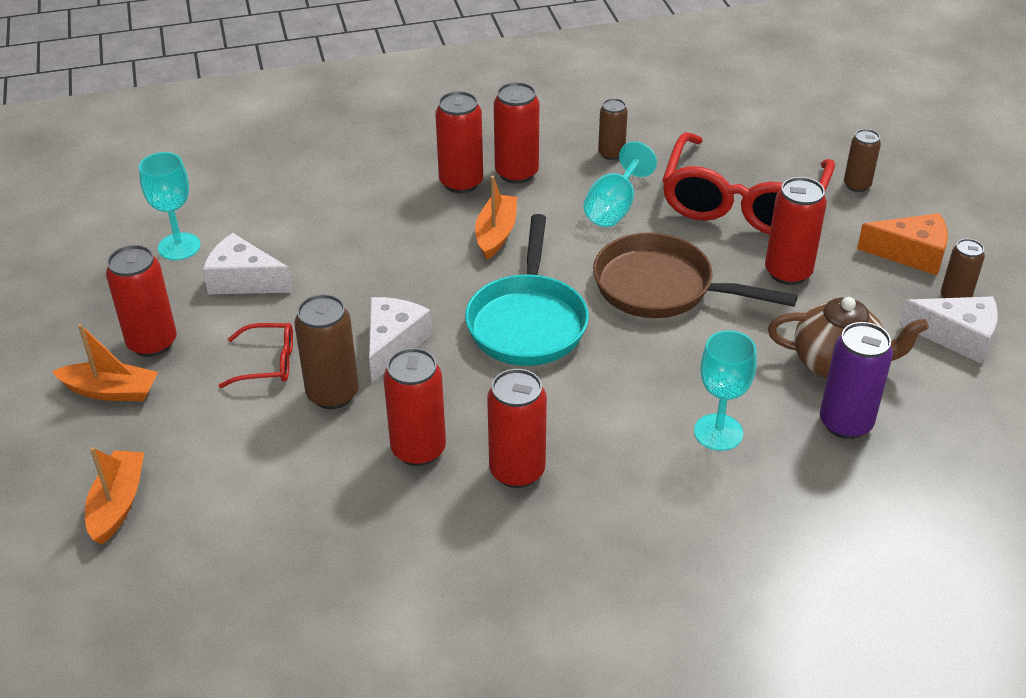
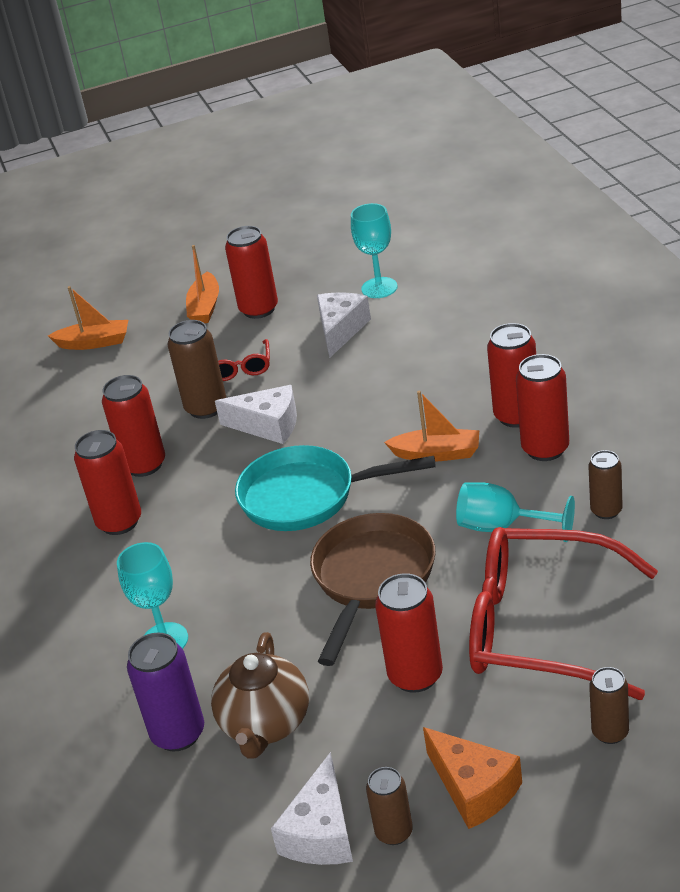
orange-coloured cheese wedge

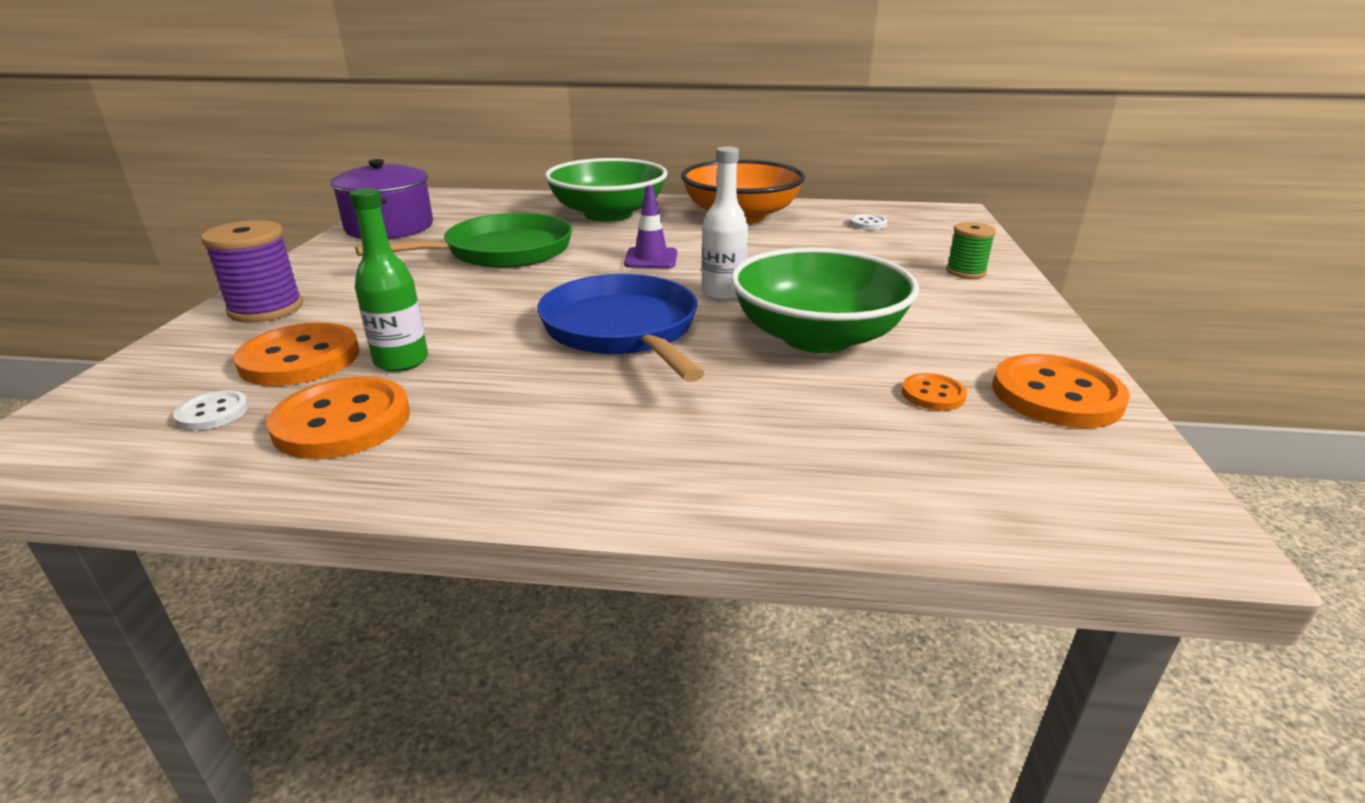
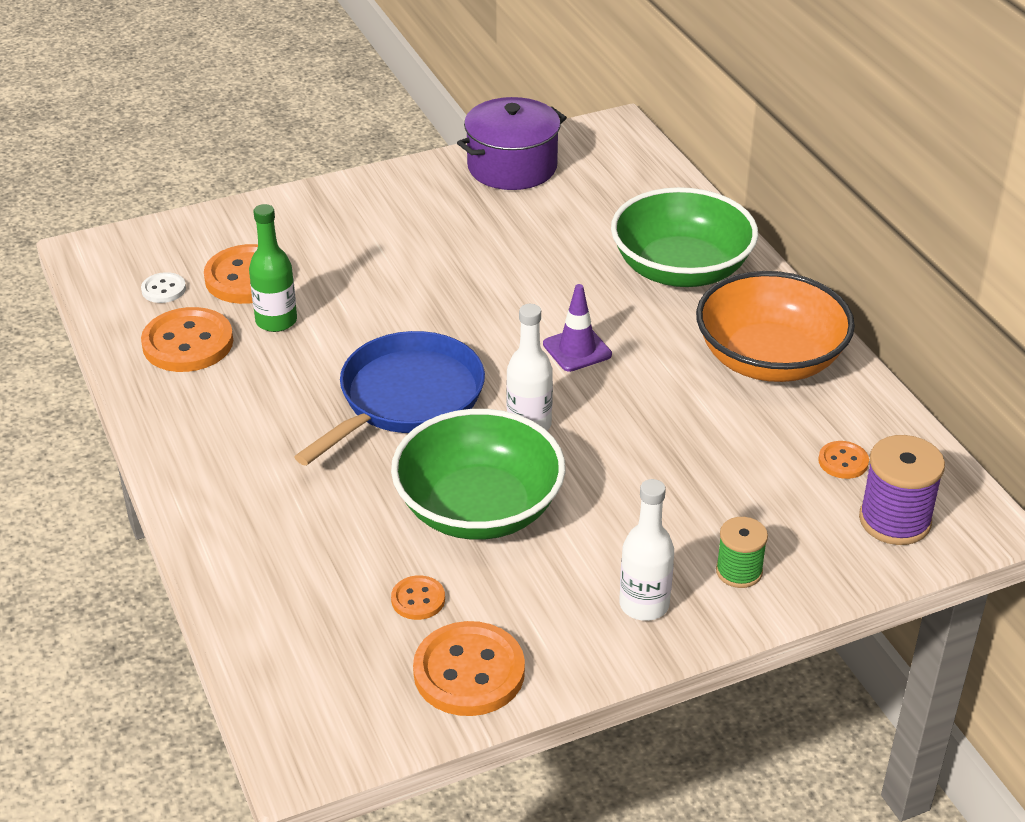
royal purple spool
green frying pan
orange-coloured button (5th from left)
white drink bottle (2nd from left)

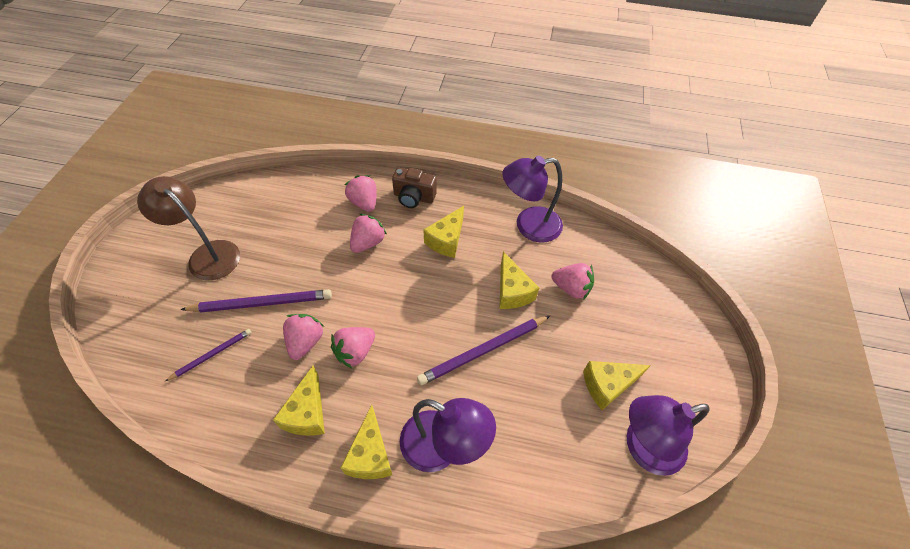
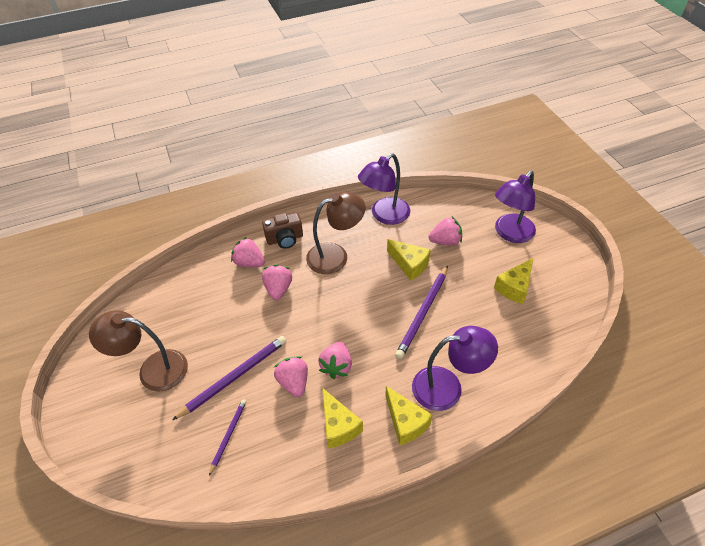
dark brown desk lamp (2nd from left)
royal purple desk lamp (3rd from left)

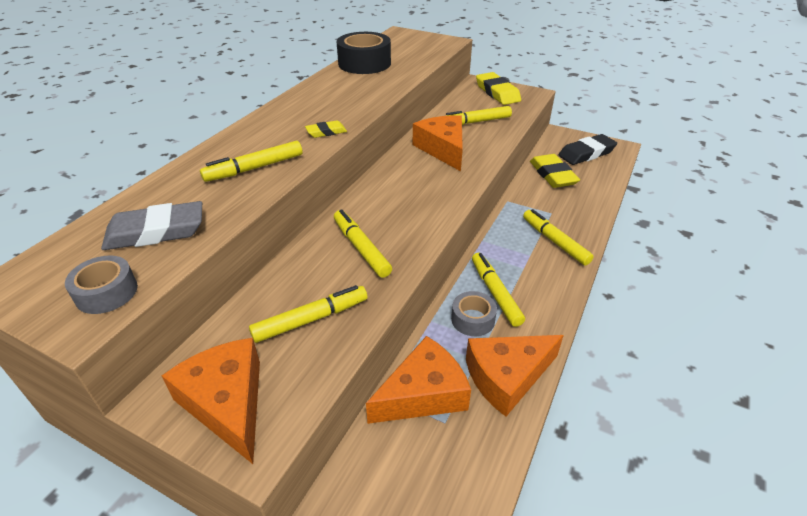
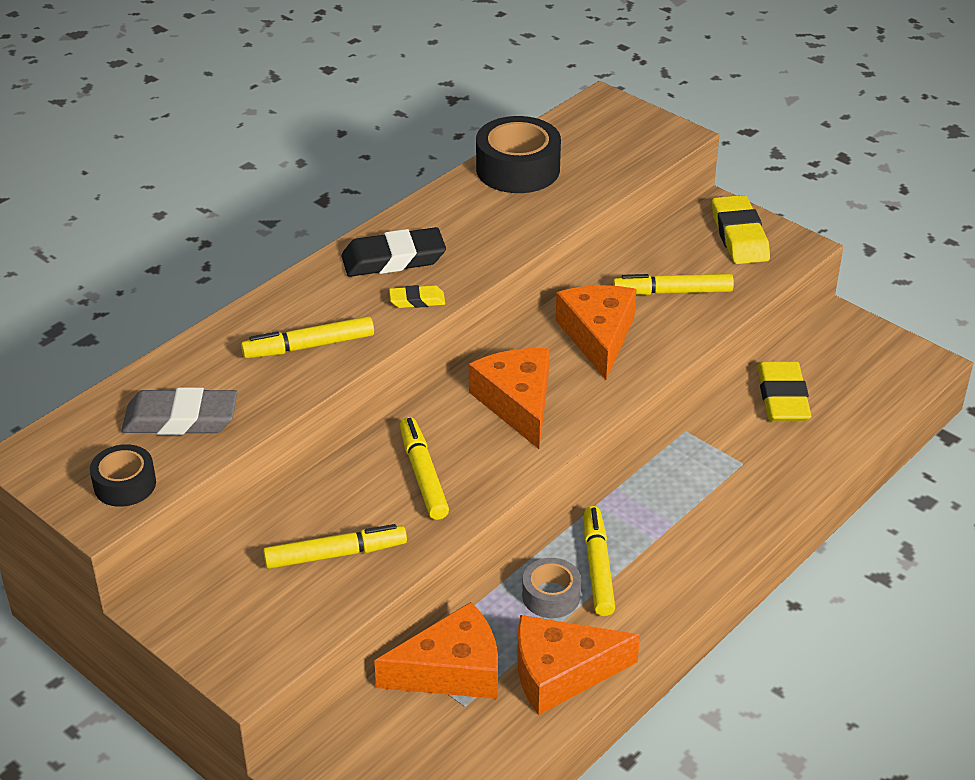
ebony tape (1st from left)
orange-coloured cheese wedge (2nd from left)
bright yellow marker (6th from left in the first image)
ebony eraser

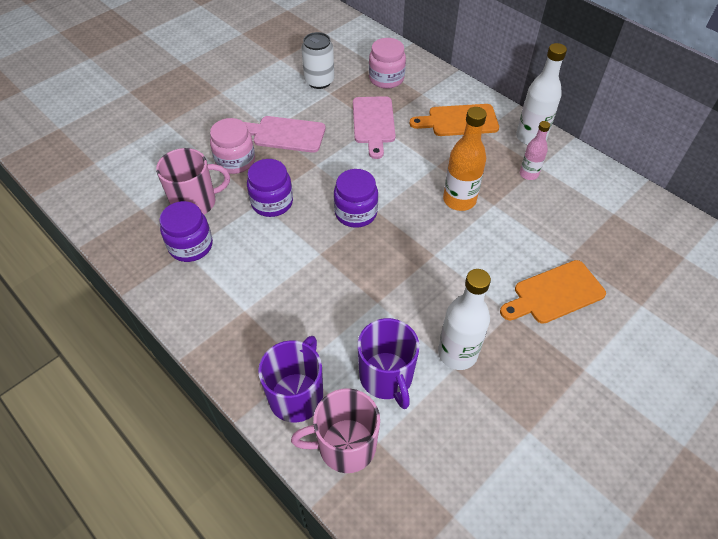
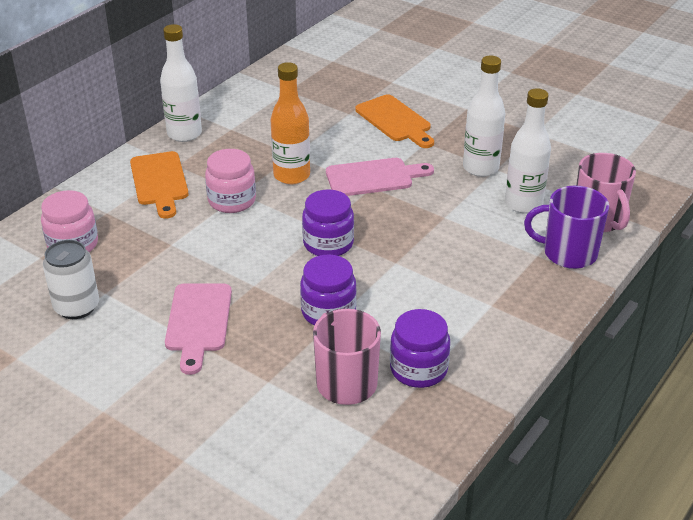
rose-pink preserve jar (2nd from left)
rose-pink chopping board (2nd from left)
white drink bottle (3rd from left)
rose-pink drink bottle

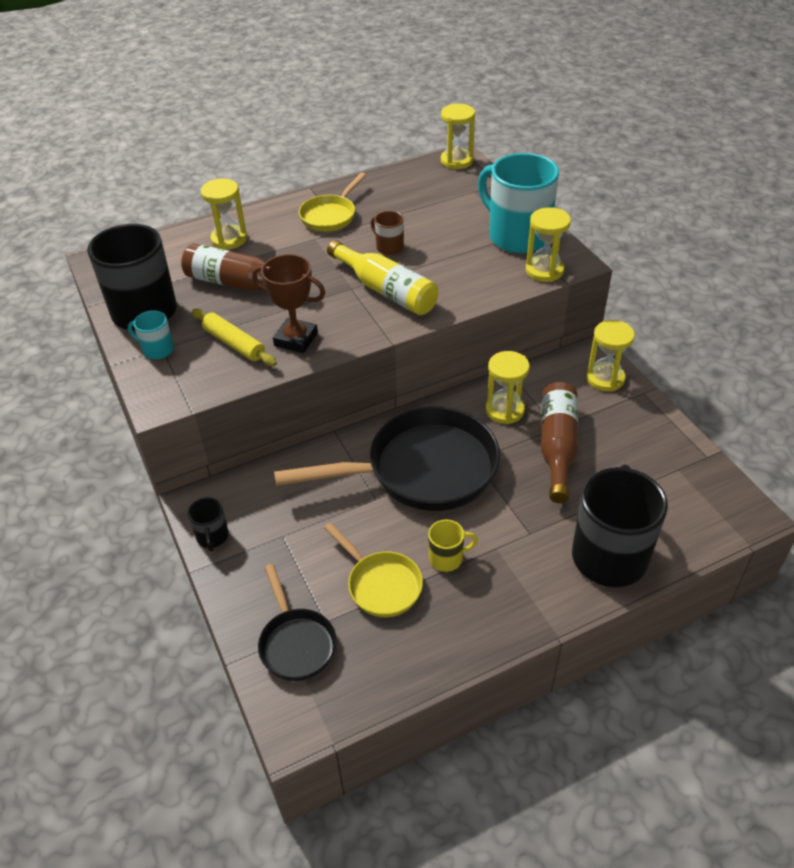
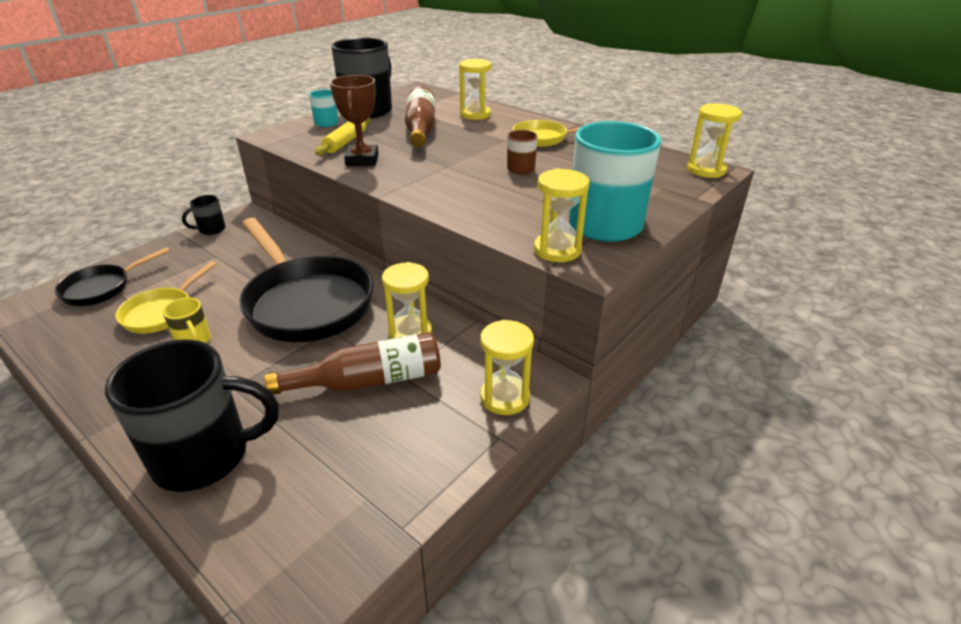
bright yellow drink bottle

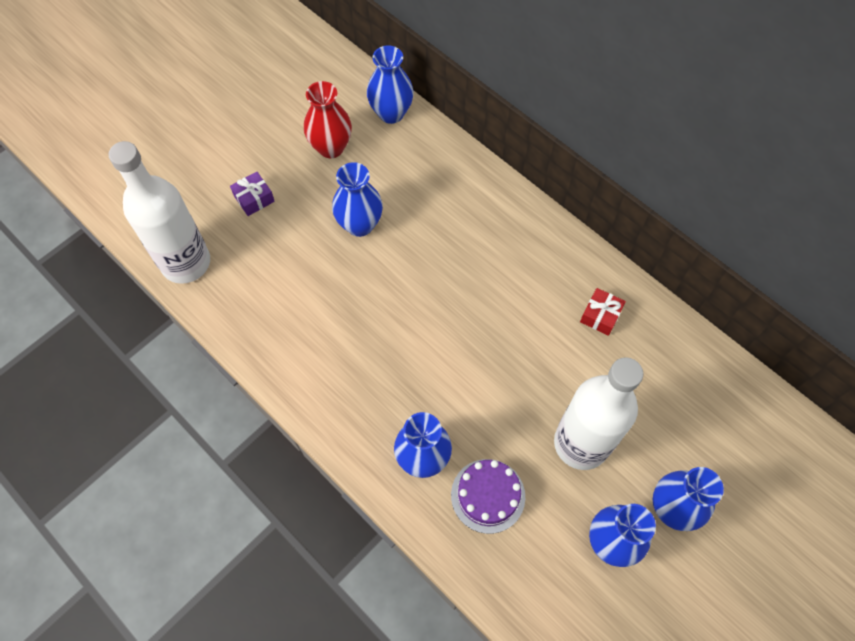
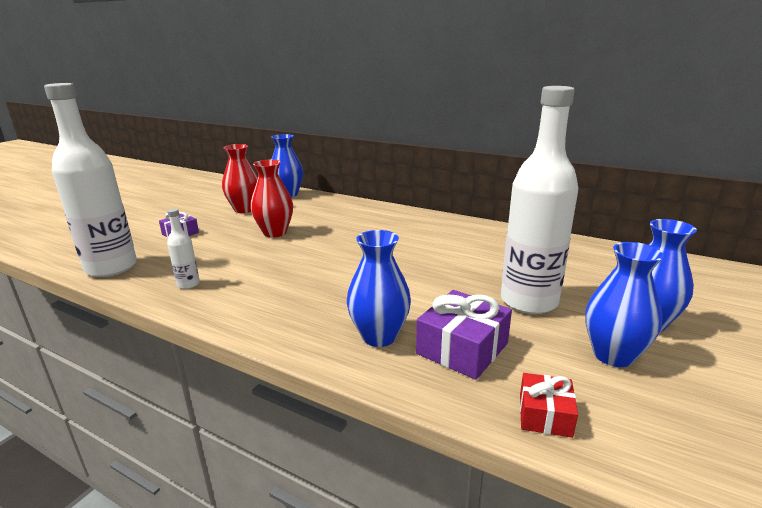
red flower vase (2nd from left)
royal purple wrapped gift (2nd from left)
red wrapped gift
white drink bottle (2nd from left)

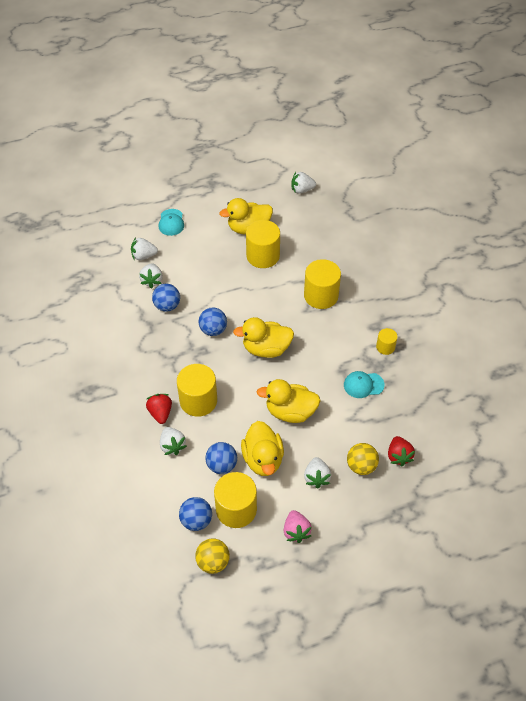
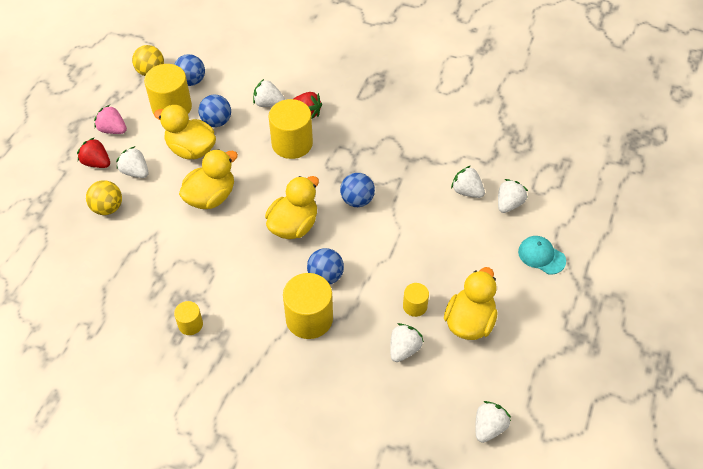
cobalt play ball (3rd from left)
bright yellow cylinder (5th from left)
aqua cap (2nd from left in the first image)
red toy strawberry (1st from left)
white toy strawberry (3rd from left)

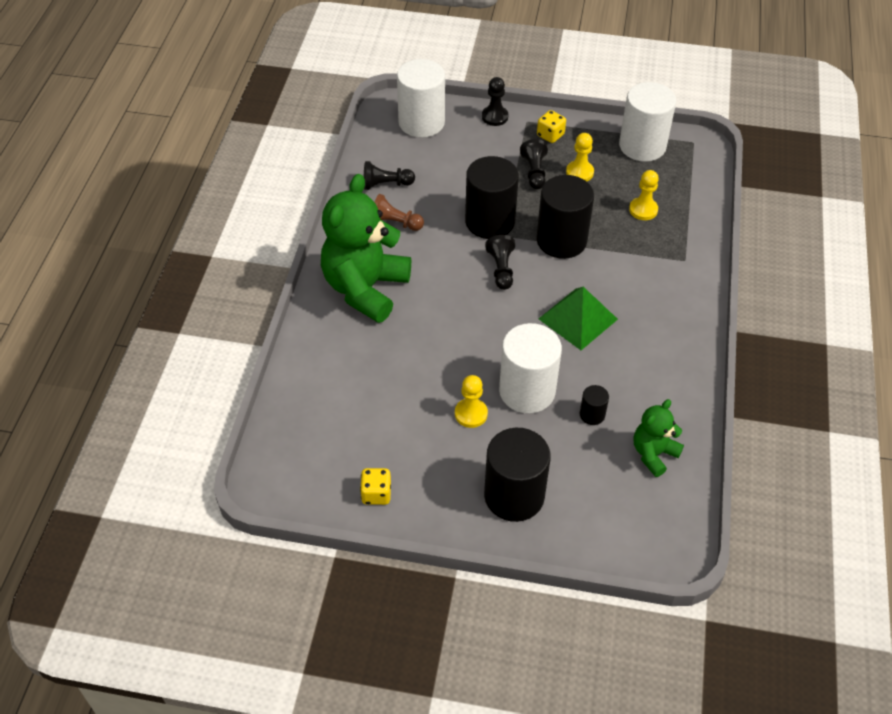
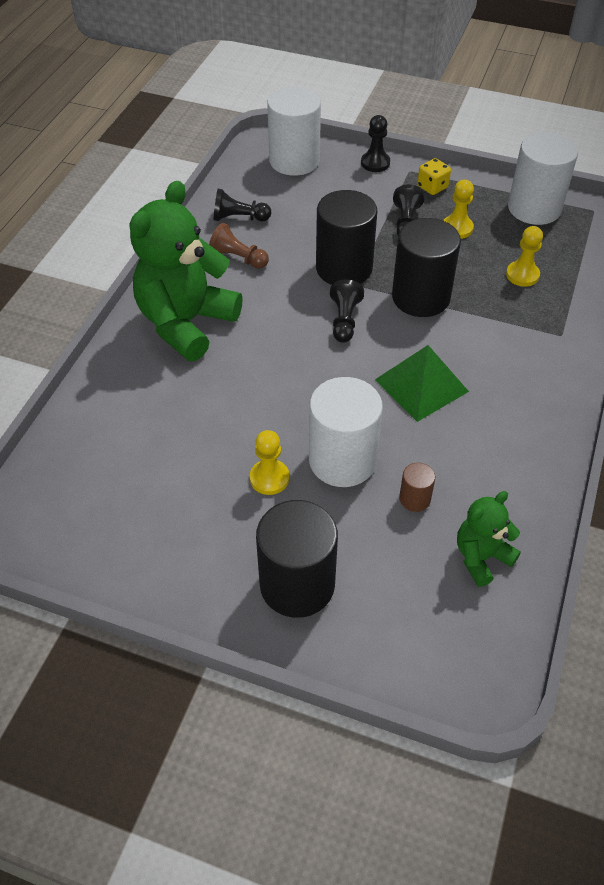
bright yellow die (1st from left in the first image)
dark brown cylinder

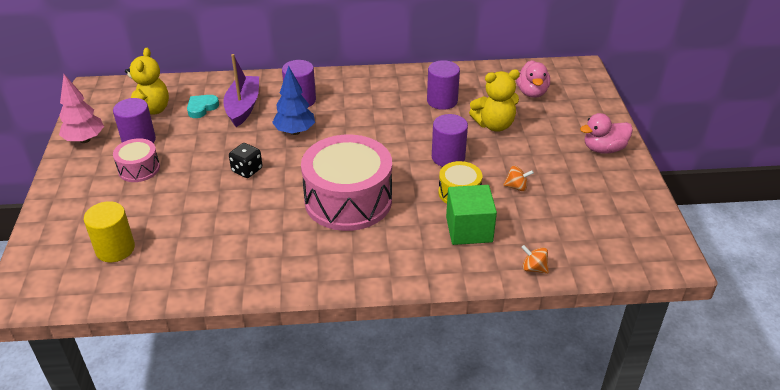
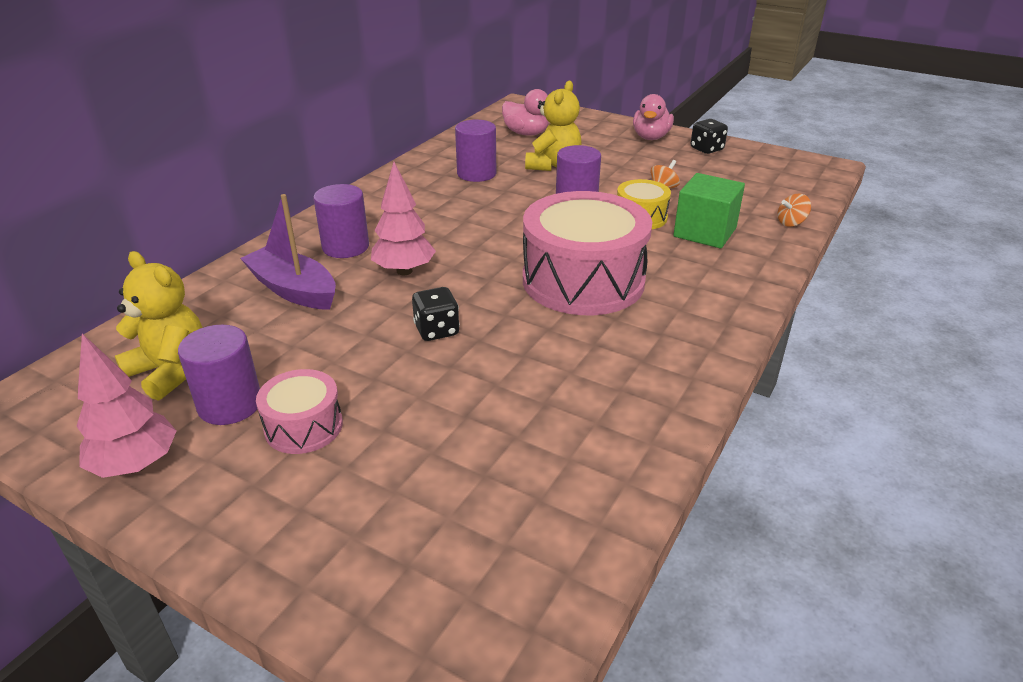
bright yellow cylinder
aqua heart shape
rose-pink toy tree (2nd from left)
ebony die (2nd from left)

